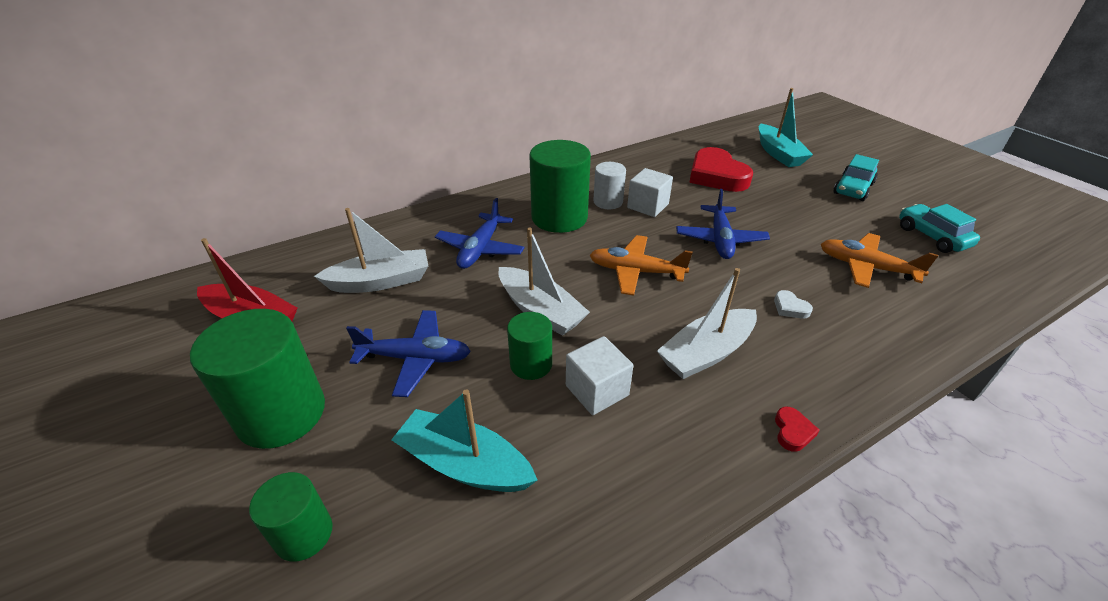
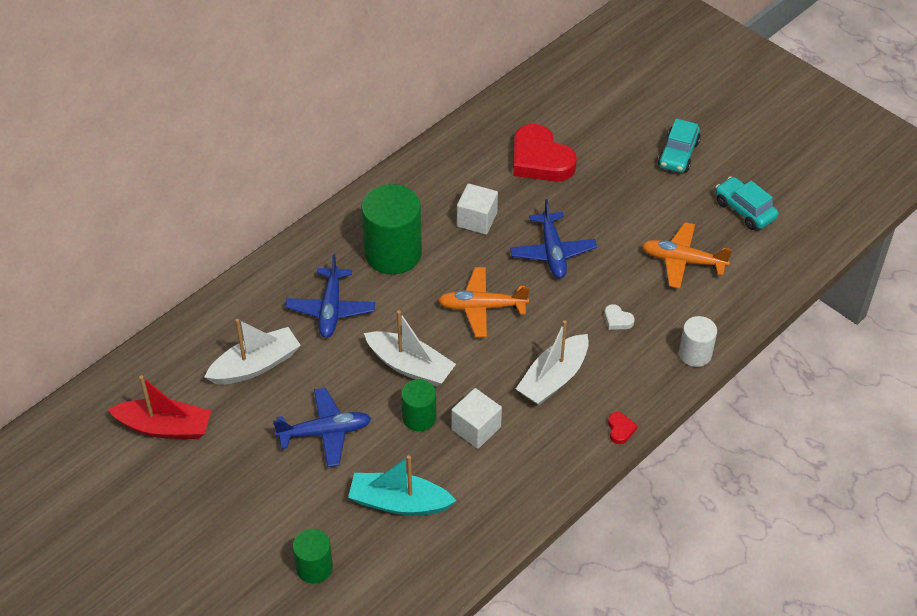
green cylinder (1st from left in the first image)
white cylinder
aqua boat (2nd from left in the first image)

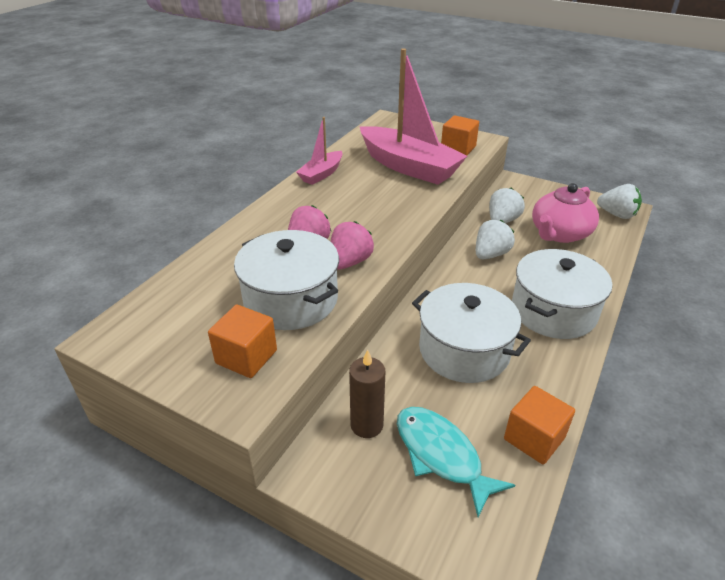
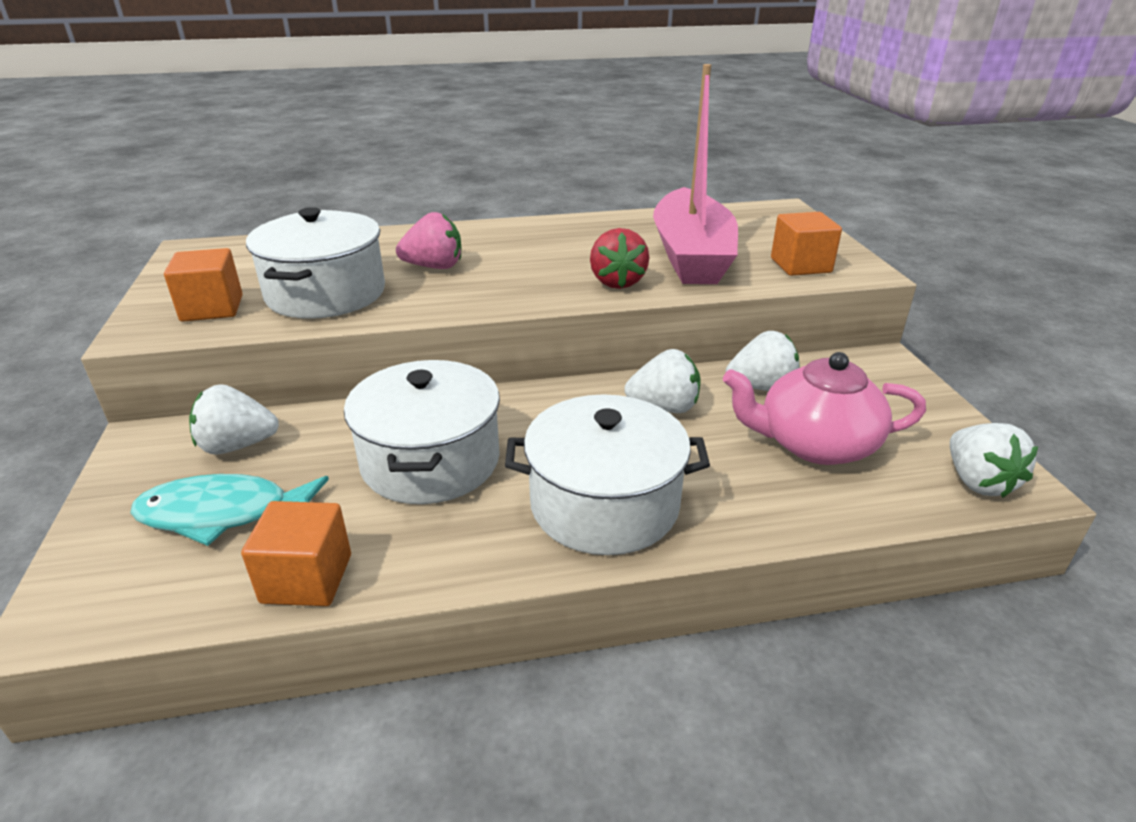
rose-pink boat (1st from left in the first image)
rose-pink toy strawberry (2nd from left in the first image)
white toy strawberry (1st from left)
aqua fish figure
red toy strawberry

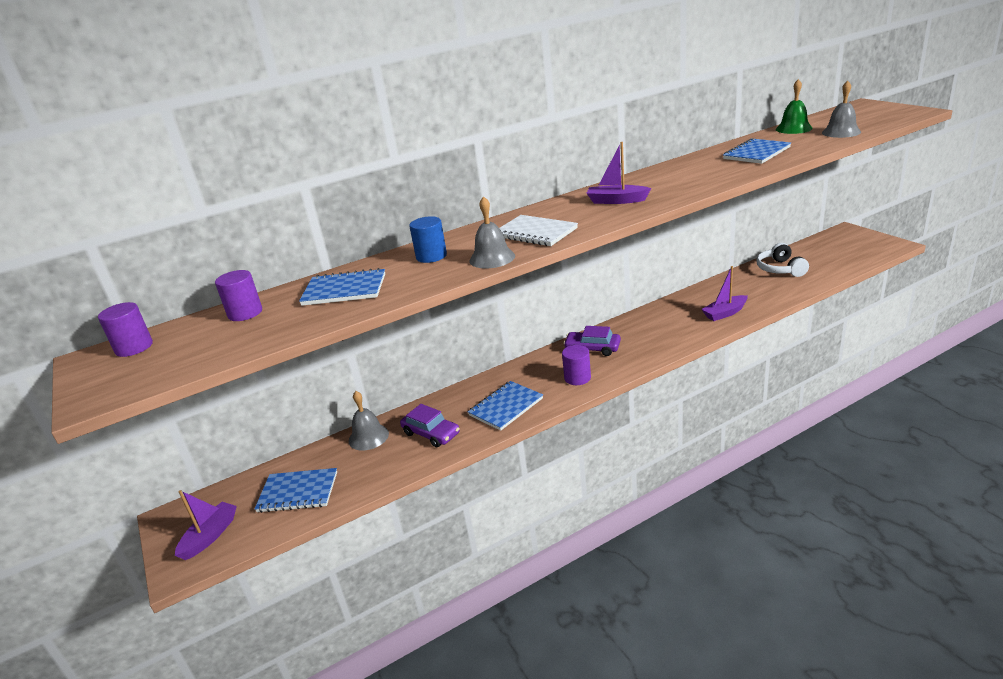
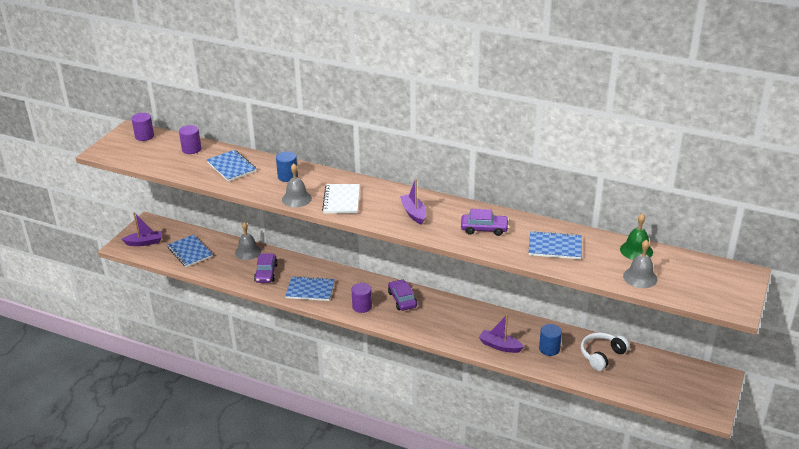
royal purple car (3rd from left)
cobalt cylinder (2nd from left)

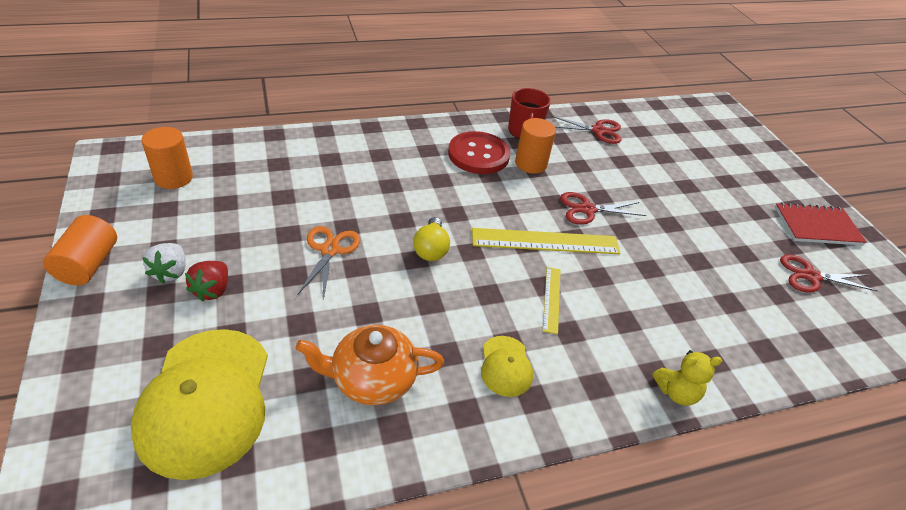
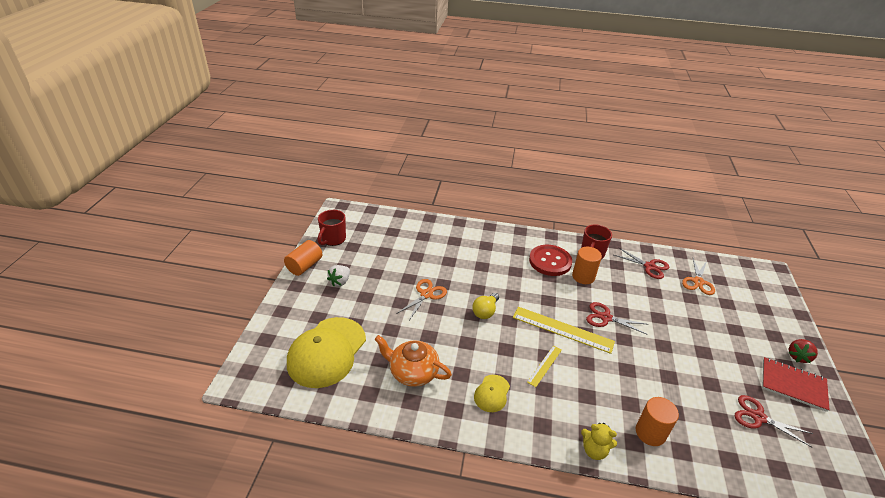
orange-coloured cylinder (3rd from left)
red toy strawberry
red mug (1st from left)
orange-coloured scissors (2nd from left)

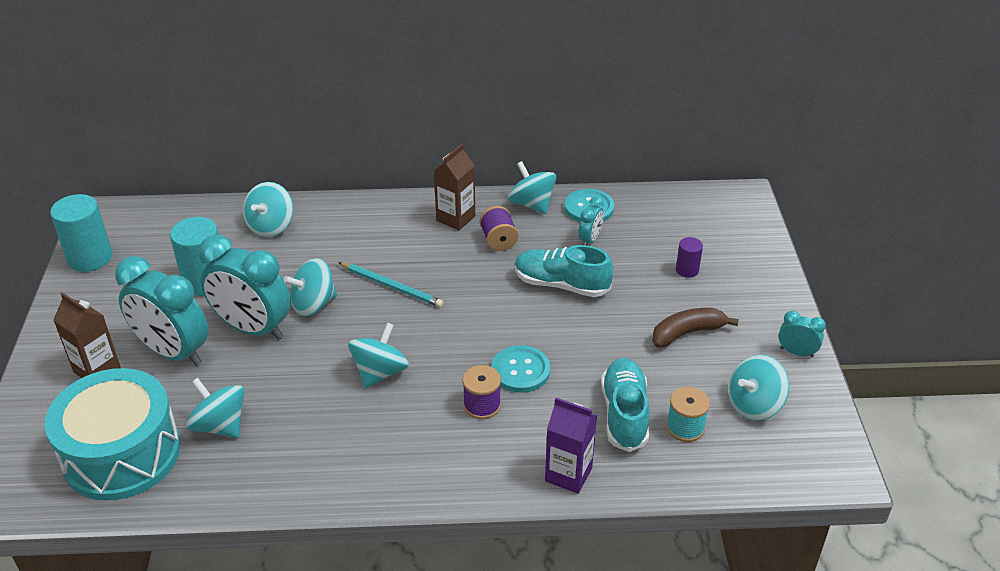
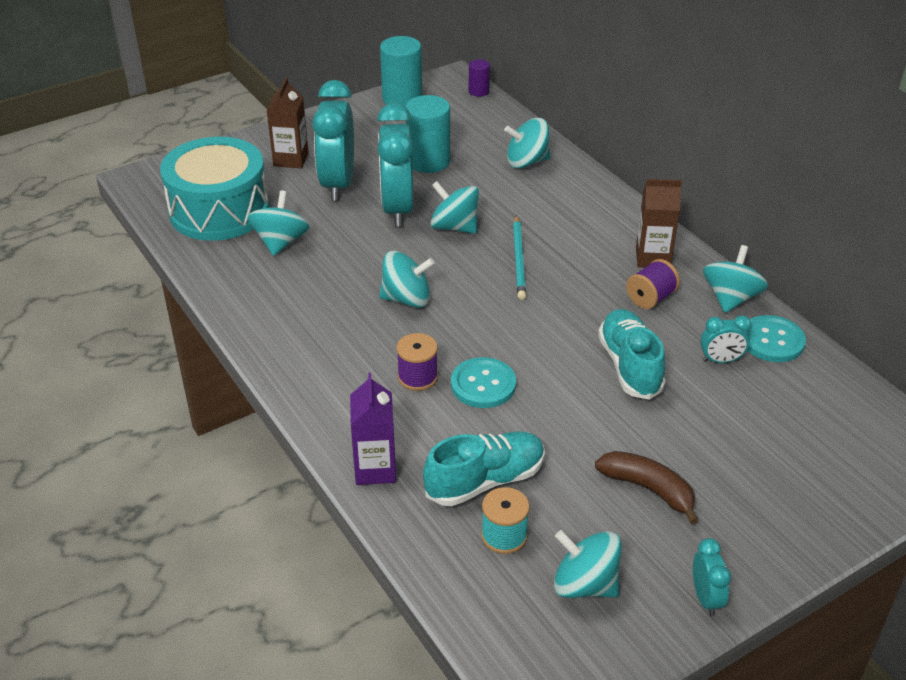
royal purple cylinder

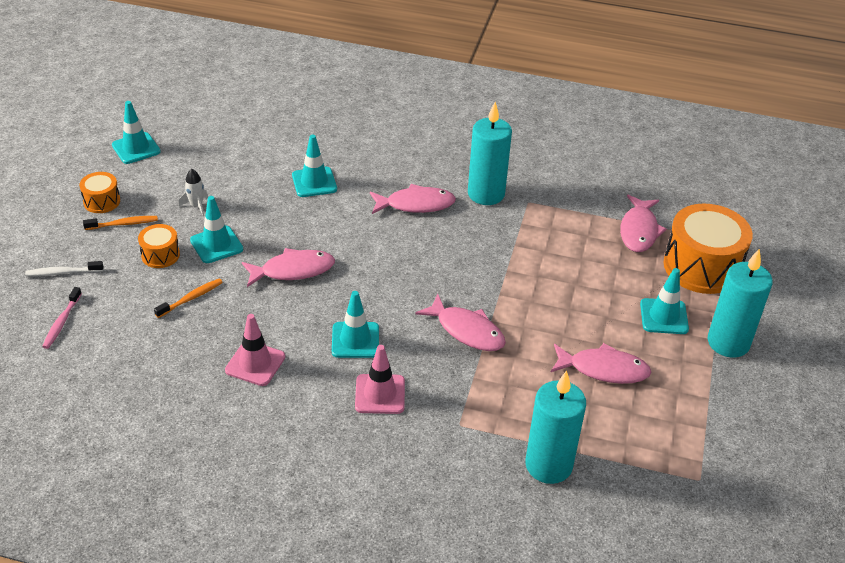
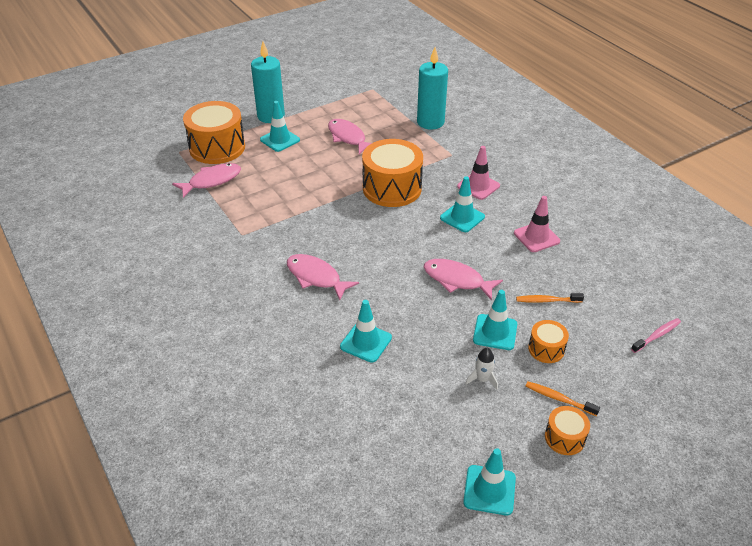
white dental brush
orange-coloured drum (2nd from left)
aqua candle (1st from left in the first image)

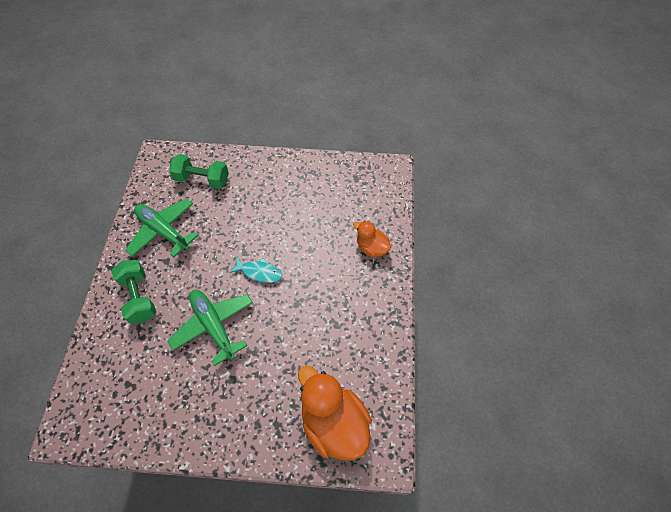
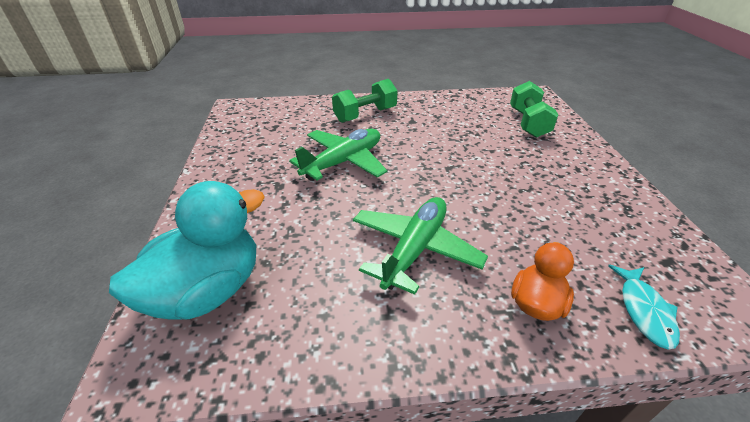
green plane (2nd from left)
aqua fish figure
aqua rubber duck

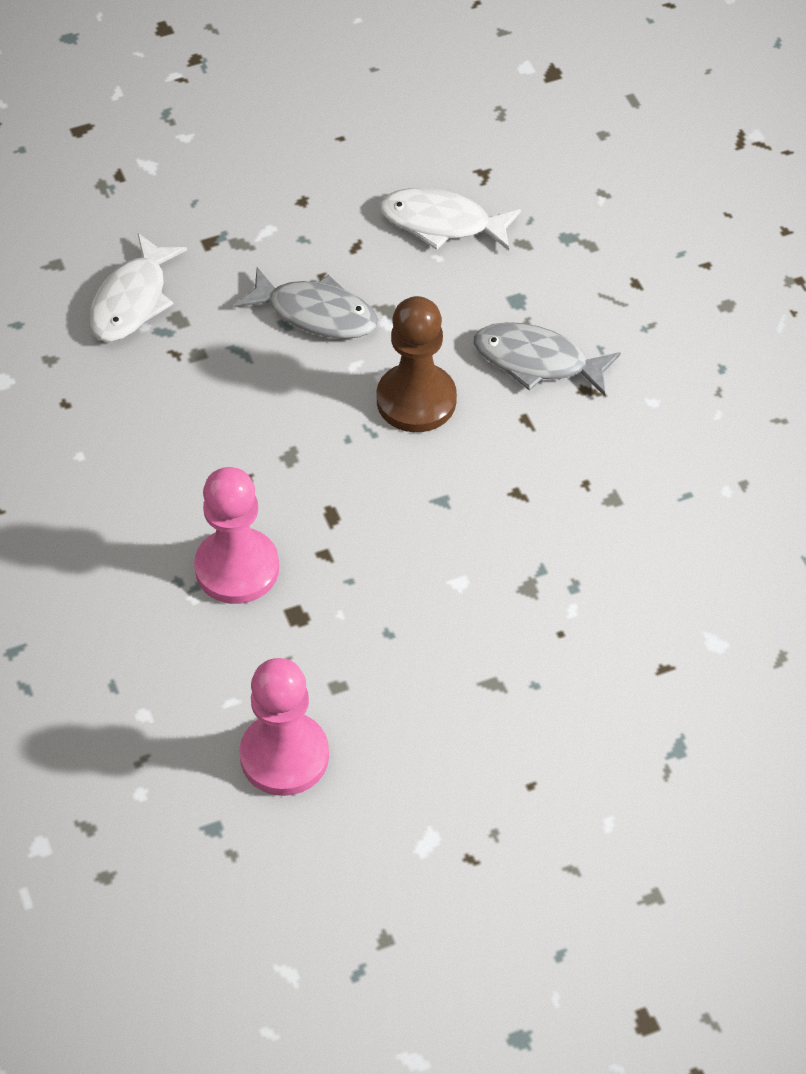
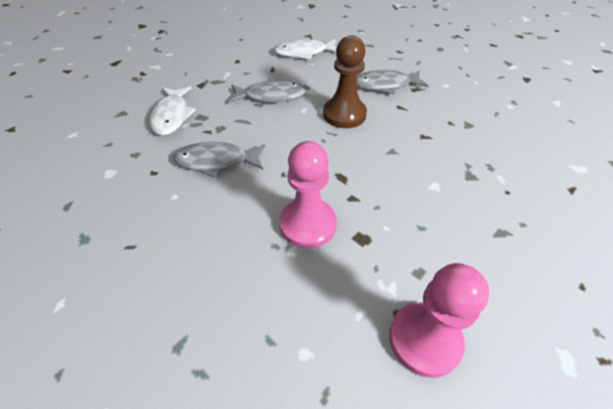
gray fish figure (1st from left)

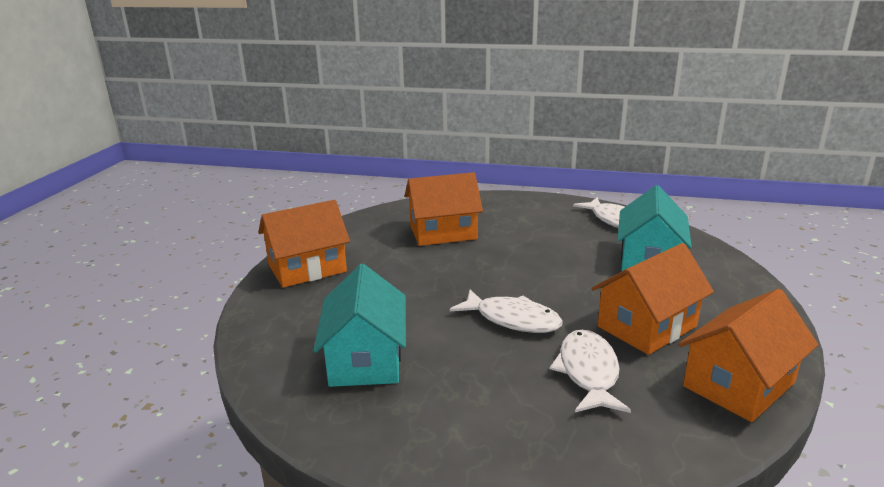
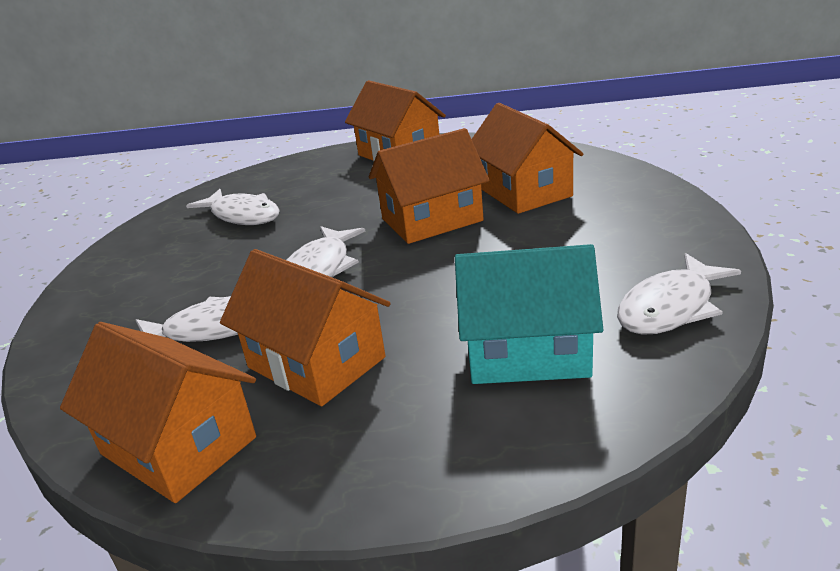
white fish figure (2nd from left)
orange-coloured house (4th from left)

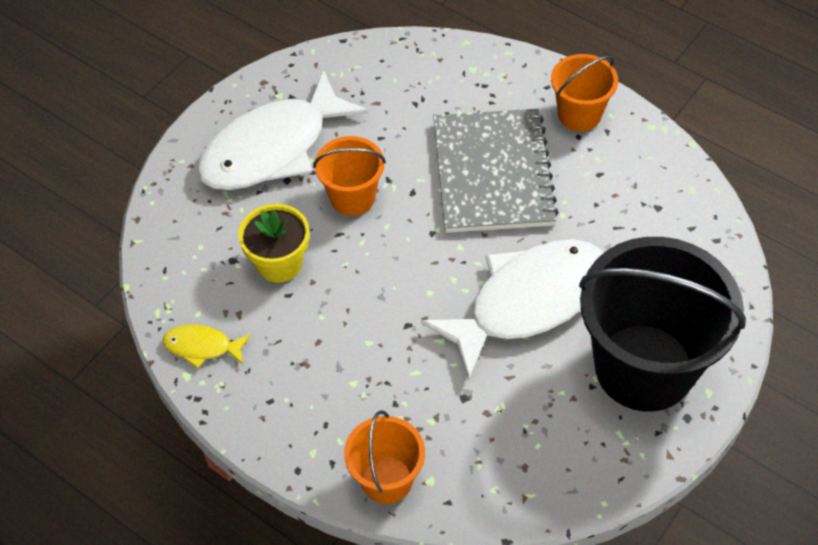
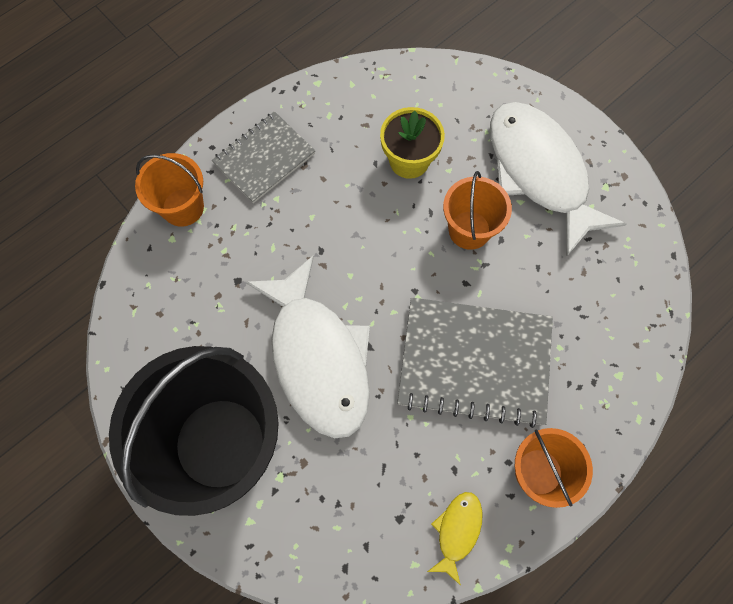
bright yellow fish figure
gray notebook (1st from left)

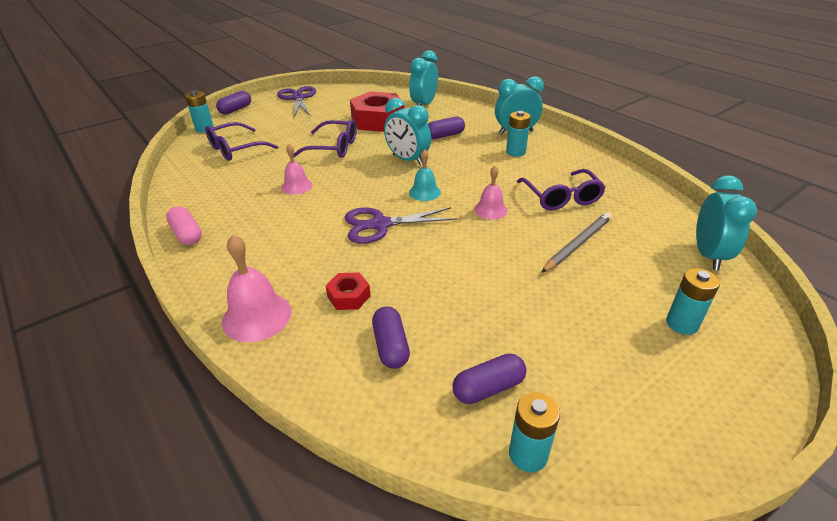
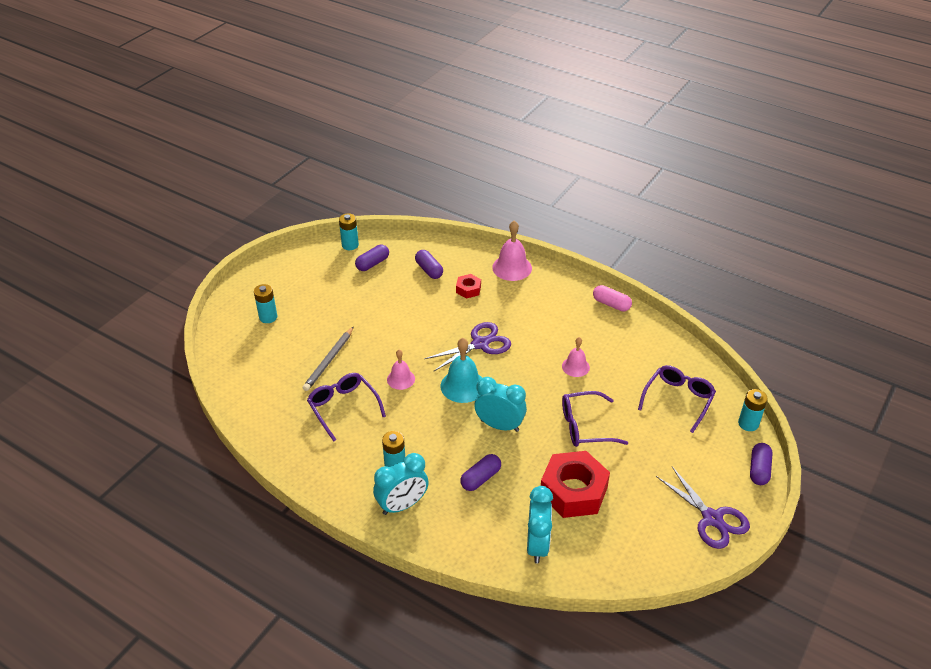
aqua hand bell
aqua bedside clock (4th from left in the first image)

